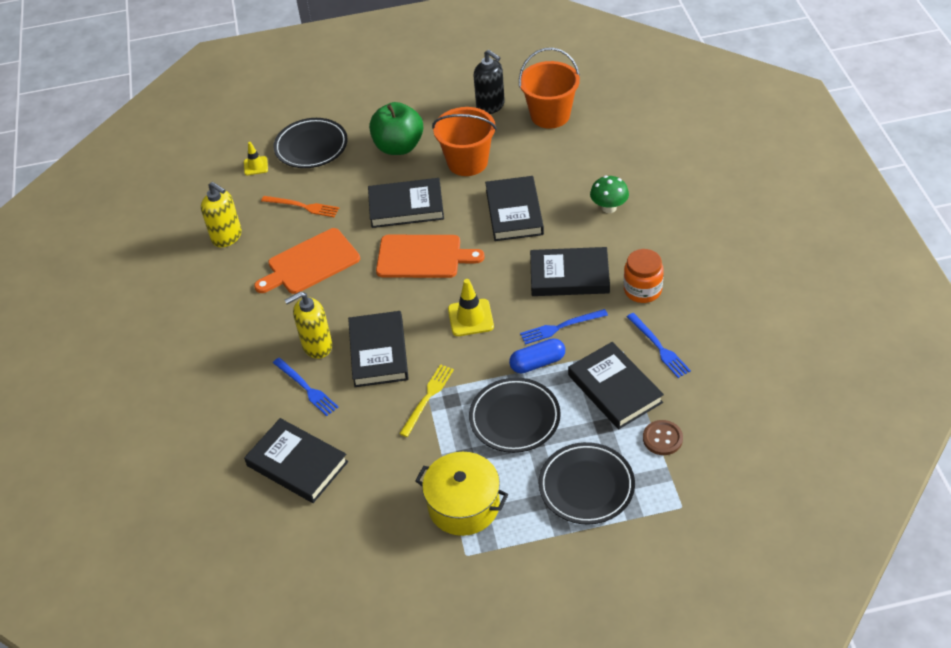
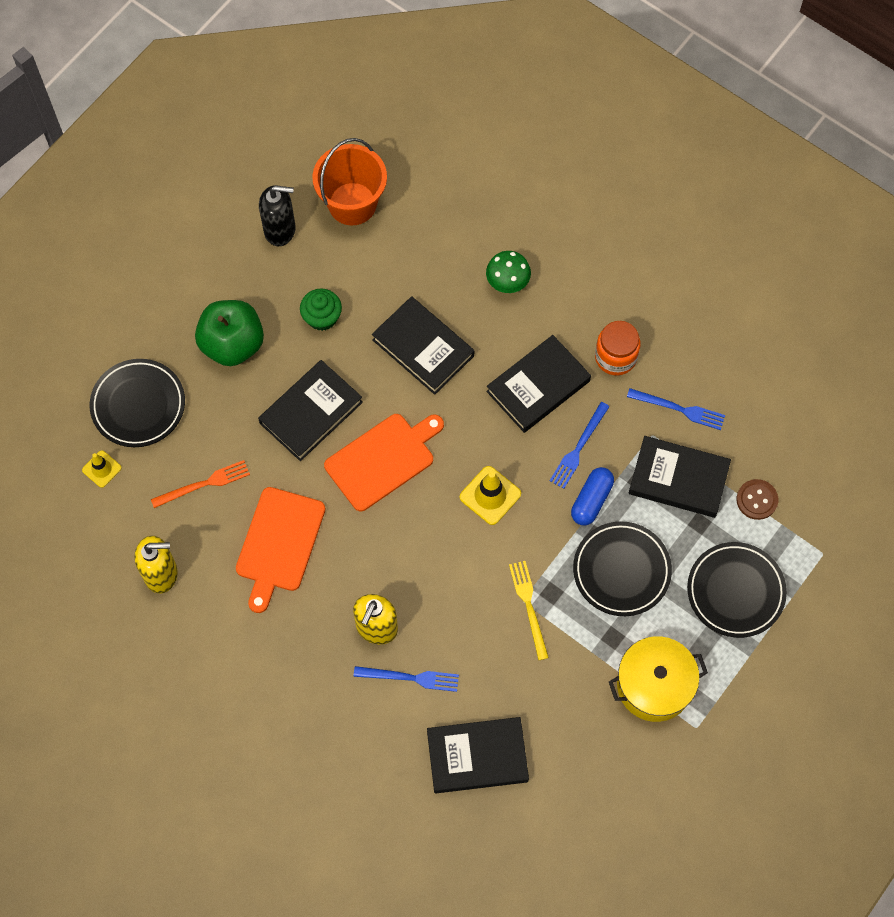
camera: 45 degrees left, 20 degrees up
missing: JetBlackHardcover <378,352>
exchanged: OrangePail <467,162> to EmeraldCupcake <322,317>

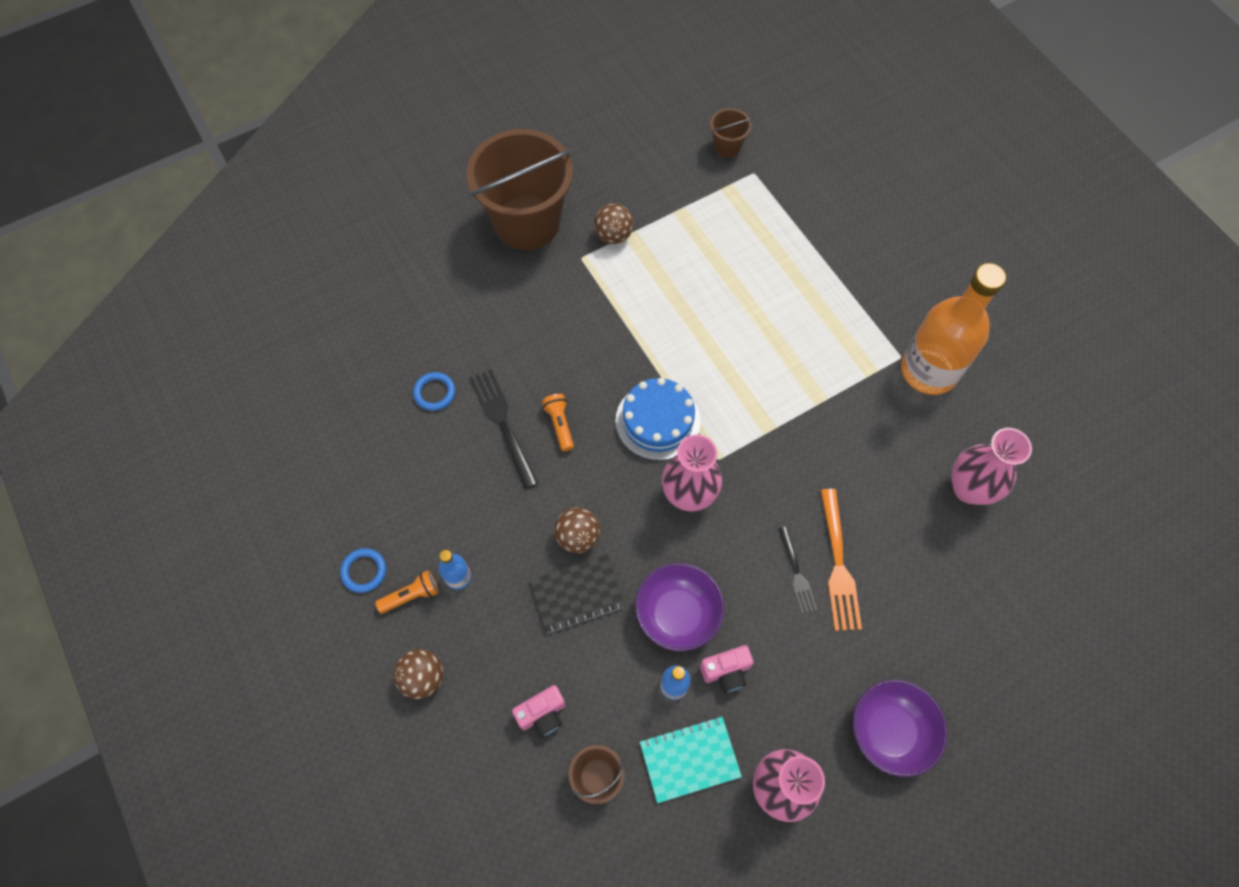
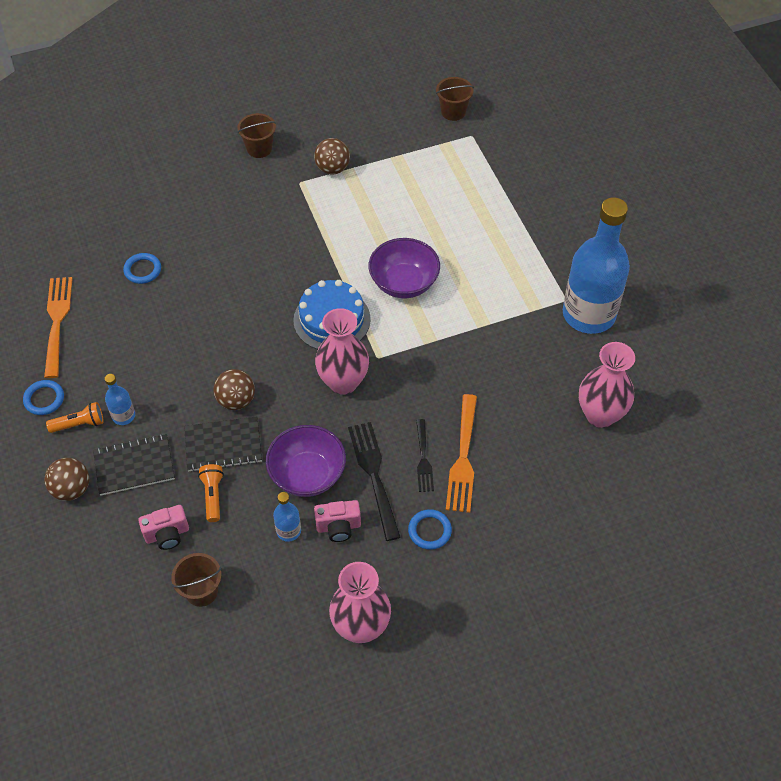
camera: 10 degrees right, 10 degrees down
missing: TealNotepad <689,759>
appeared: OrangeDinnerFork <57,323>; JetBlackNotepad <134,466>; BlueRing <429,531>
relocated: JetBlackDinnerFork <503,424> to <374,476>; OrangeFlashlight <559,424> to <213,496>; PurpleServingBowl <890,731> to <404,283>
colour: OrangeBottle <928,370> to BlueBottle <588,314>
size: BrownPail <527,222> = <259,148> x0.43

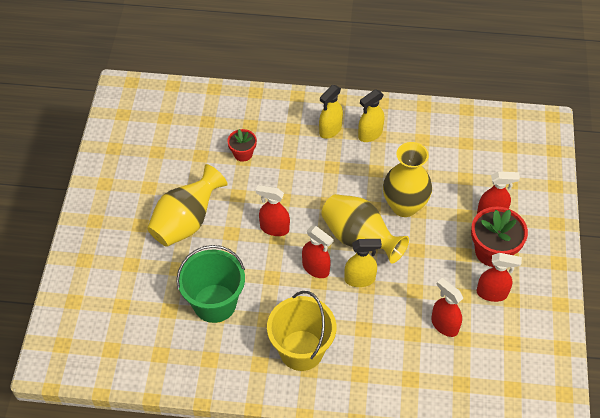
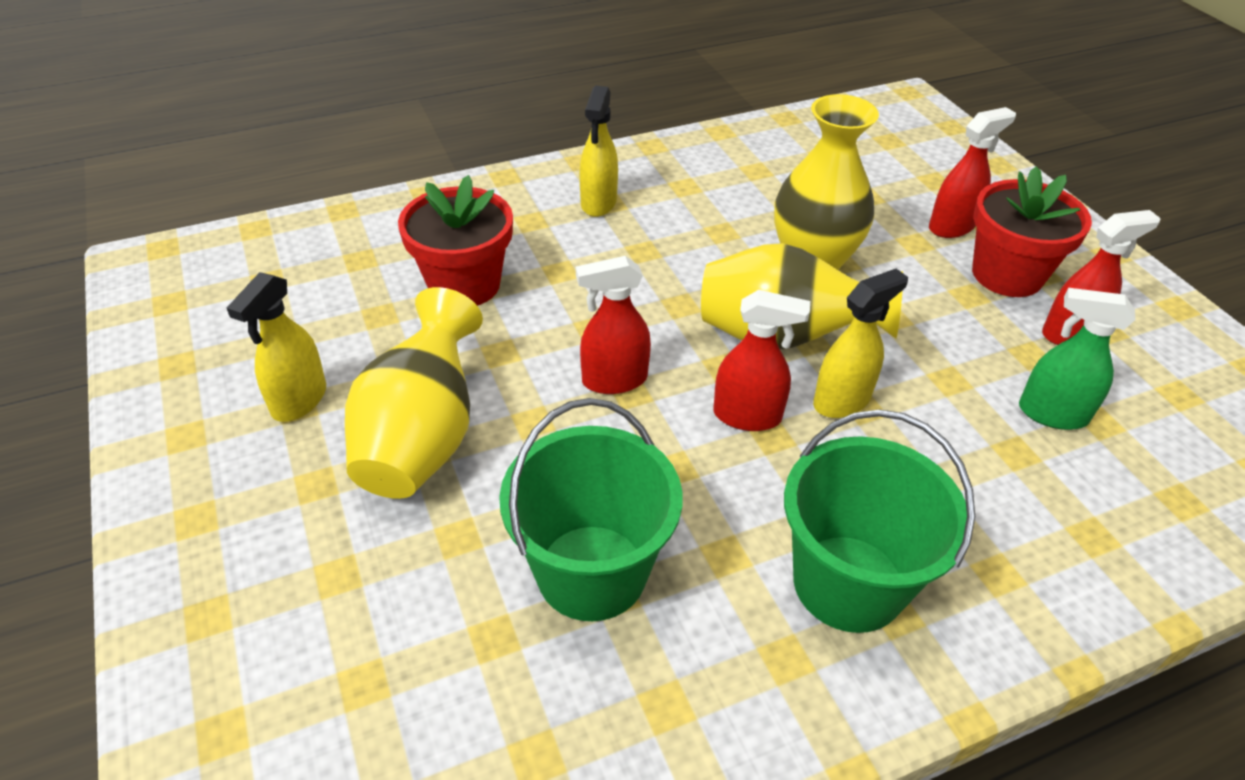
camera: 30 degrees left, 10 degrees down
relocated: BrightYellowSprayCleaner <370,134> to <299,400>
colour: BrightYellowPail <301,350> to EmeraldPail <848,583>; ScarletSprayCleaner <444,325> to EmeraldSprayCleaner <1051,414>
size: ScarletPlantPot <243,153> = <464,284> x1.76

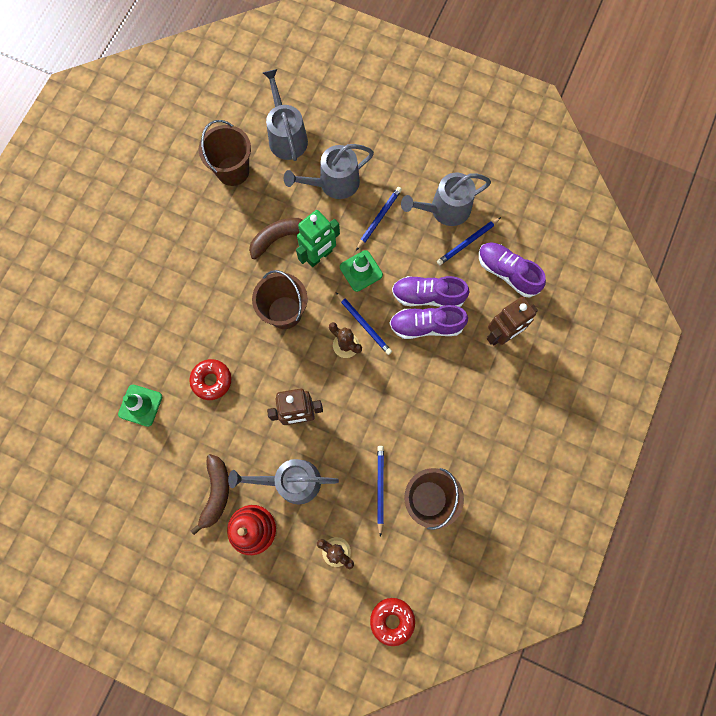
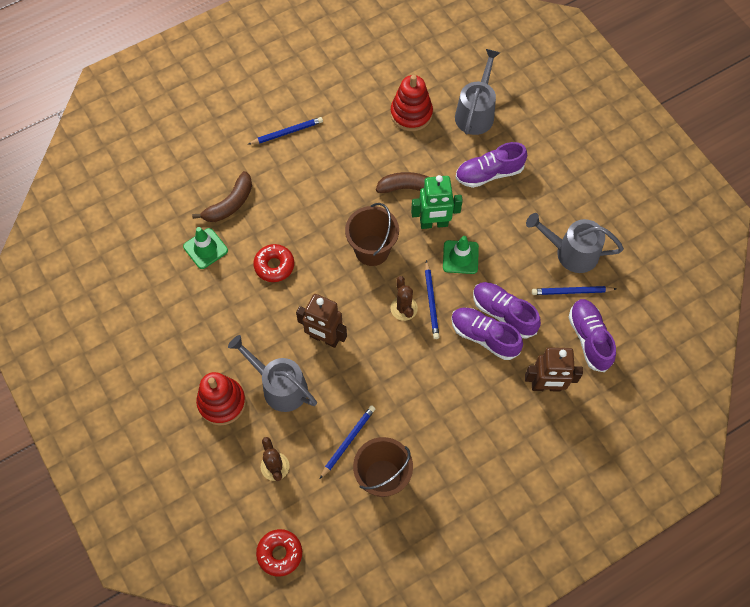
camera: 35 degrees right, 10 degrees down
relocated: BrownToyBanana <216,493> to <230,204>; BlueLeadPencil <379,218> to <287,132>
exchanged: BrownPail <233,171> to ScarletStackingToy <411,114>; GrayWateringPot <334,183> to PurpleShoe <489,173>

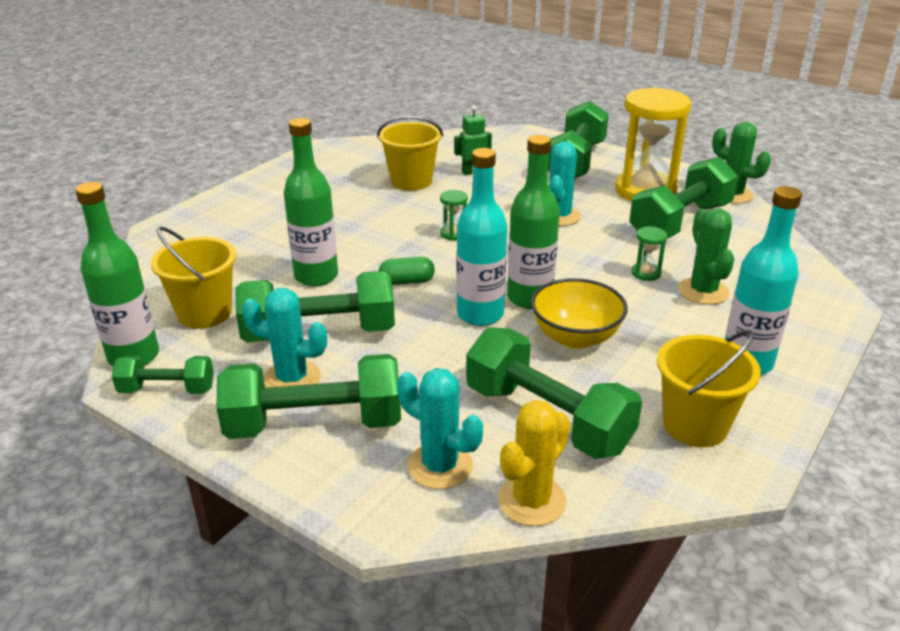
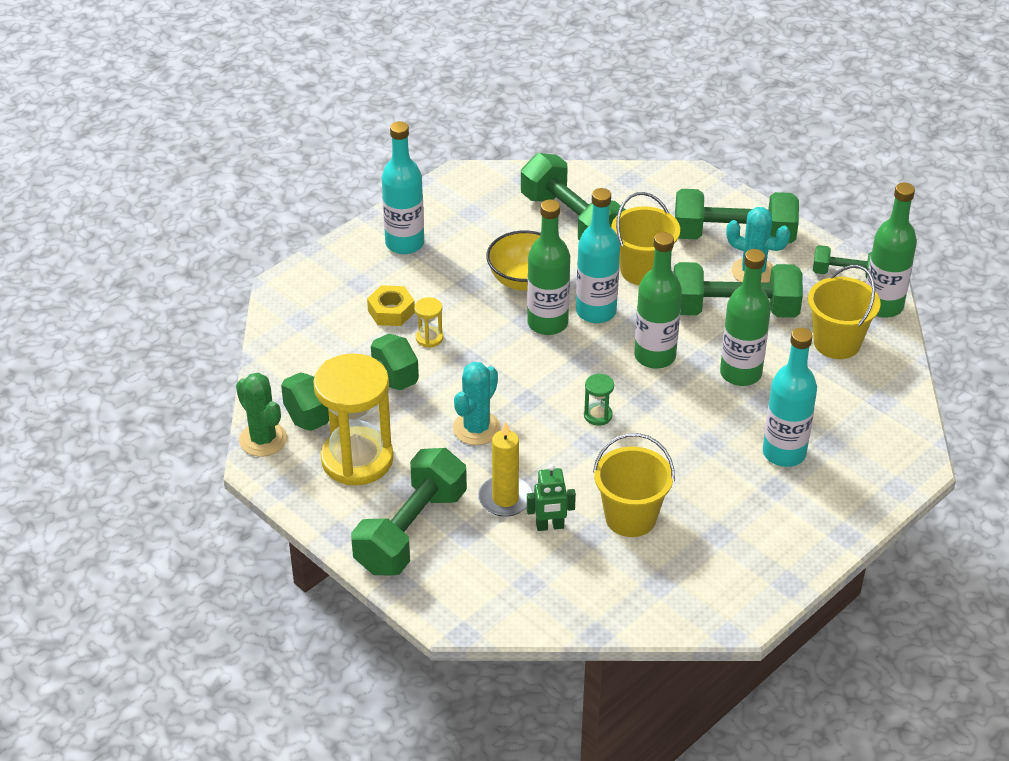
camera: 170 degrees left, 10 degrees up
missing: TealSaguaroCactus <440,466>; BrightYellowSaguaroCactus <531,501>
appeared: BrightYellowWaxCandle <505,499>; TealBottle <784,453>
relocated: BrightYellowPail <695,425> to <642,270>
exchanged: EmeraldPillShape <407,281> to EmeraldBottle <655,356>; EmeraldSaguaroCactus <703,291> to BrightYellowHexagonNut <391,311>
colour: EmeraldSandTimer <646,273> to BrightYellowSandTimer <429,338>

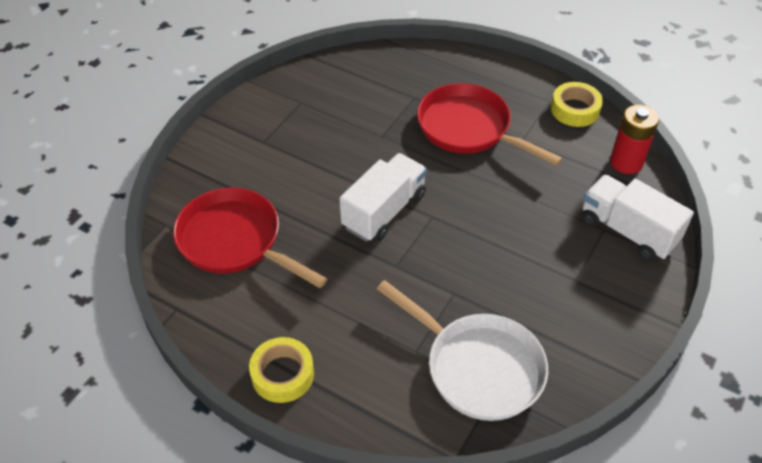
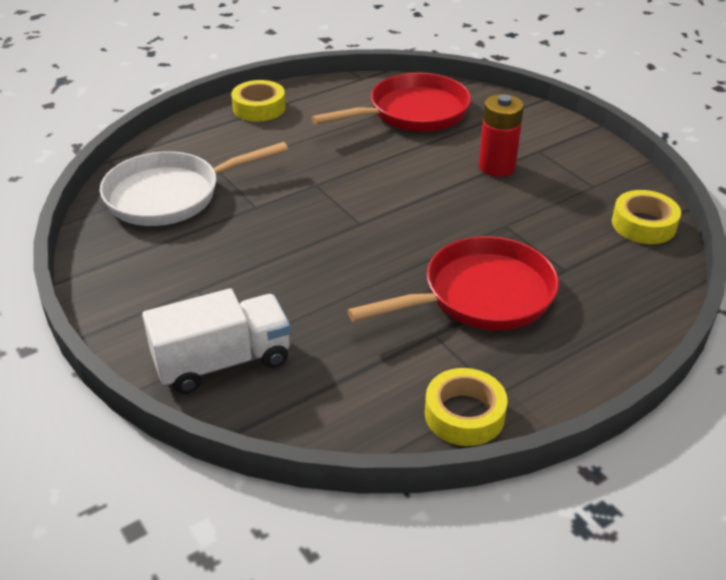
camera: 115 degrees right, 10 degrees down
missing: WhiteTruck <384,211>
appeared: BrightYellowStickyTape <643,224>
relocated: ScarletBattery <626,162> to <496,167>

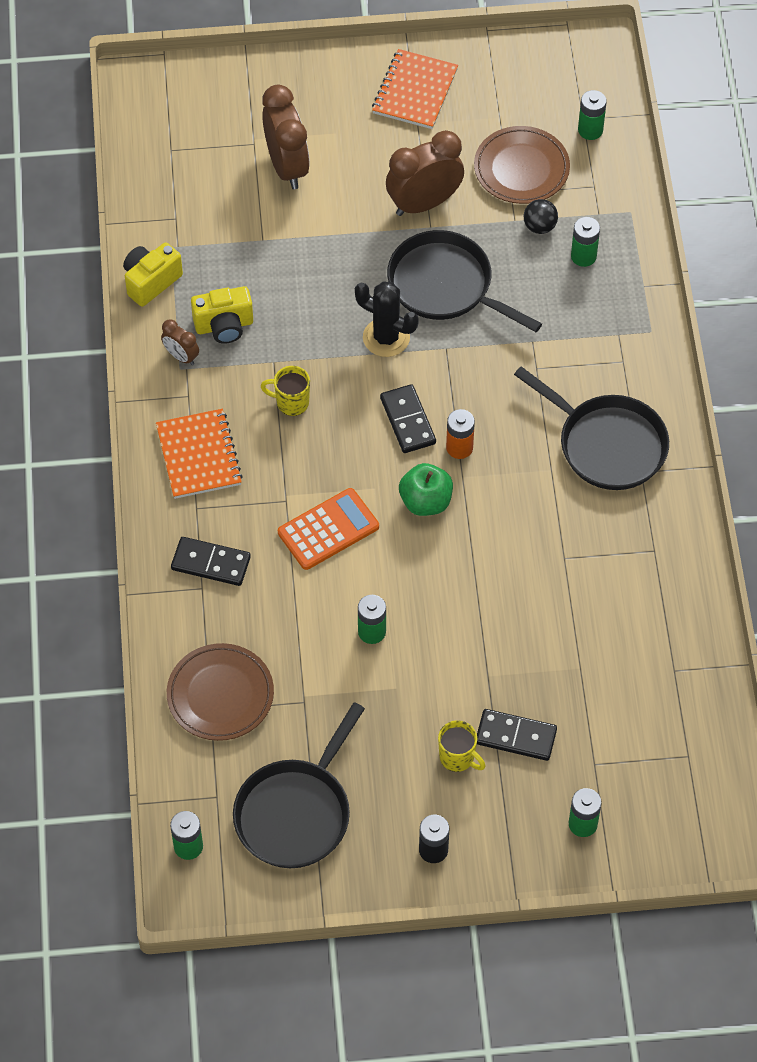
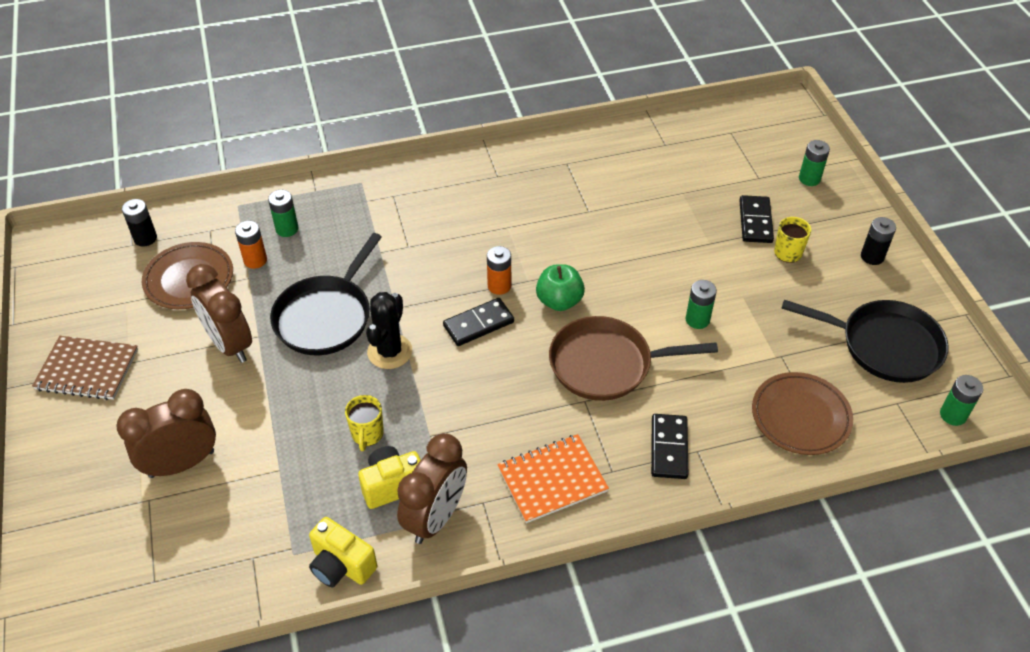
camera: 100 degrees left, 10 degrees down
missing: JetBlackPan <607,444>
relocated: BrightYellowTeaMug <291,402> to <367,434>
exchanged: OrangePocketCalculator <328,529> to BrownPan <606,364>; JetBlackSphere <539,226> to OrangeBattery <255,260>
colour: OrangeNotepad <415,91> to BrownNotepad <87,369>; EmeraldBattery <590,130> to JetBlackBattery <145,238>
spun: BrightYellowCamera <224,326> = <392,485> 90 degrees counterclockwise
size: BrownBedsideClock <181,356> = <435,517> x1.99

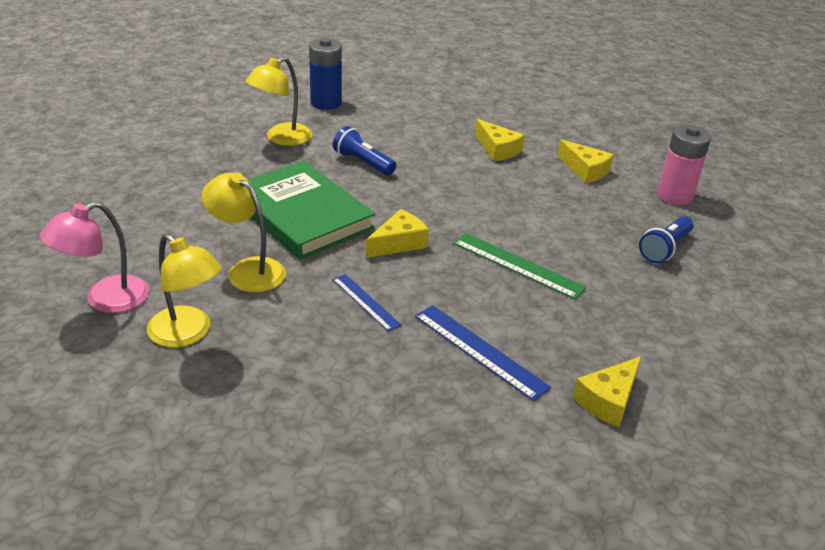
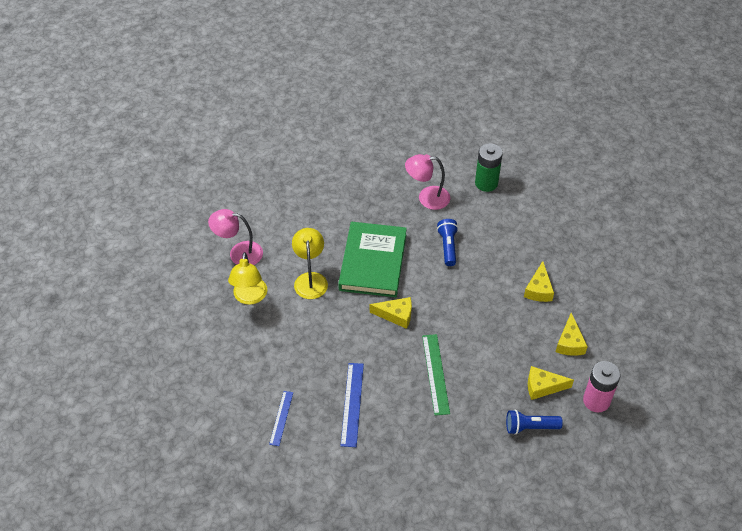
camera: 50 degrees right, 15 degrees up
relocated: BlueMeasuringStick <365,302> to <281,418>; BrightYellowPieceOfCheese <608,400> to <543,387>
colour: BrightYellowLamp <281,138> to RosyLamp <427,198>; BlueBattery <326,103> to EmeraldBattery <486,183>

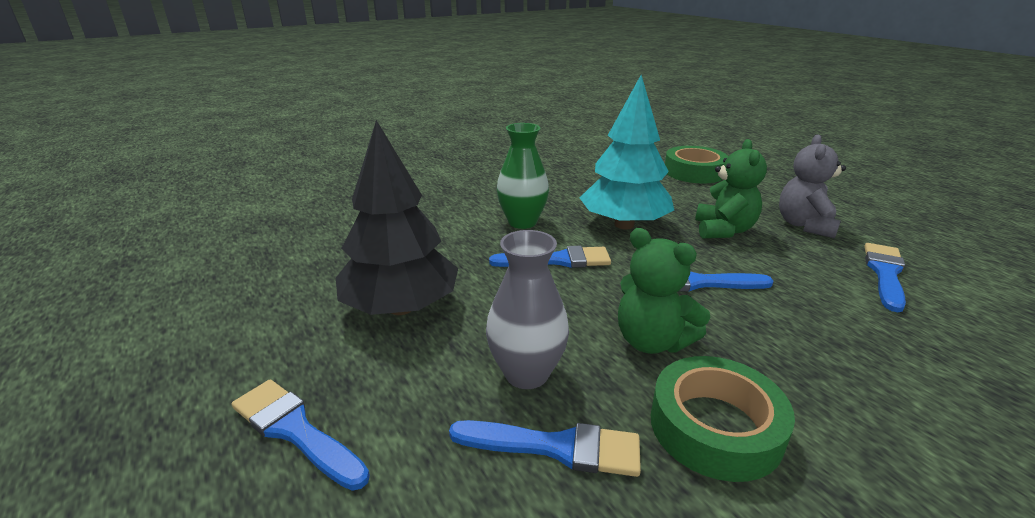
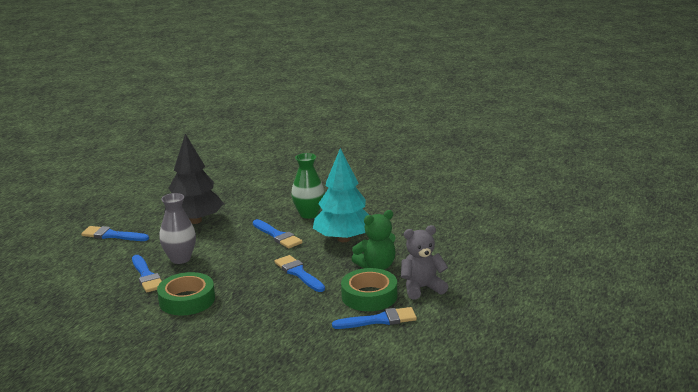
camera: 55 degrees right, 5 degrees down
missing: EmeraldStuffedBear <652,341>
relocated: EmeraldStickyTape <694,172> to <369,296>
spun: BlueBrush <295,430> = <112,235> 75 degrees counterclockwise

